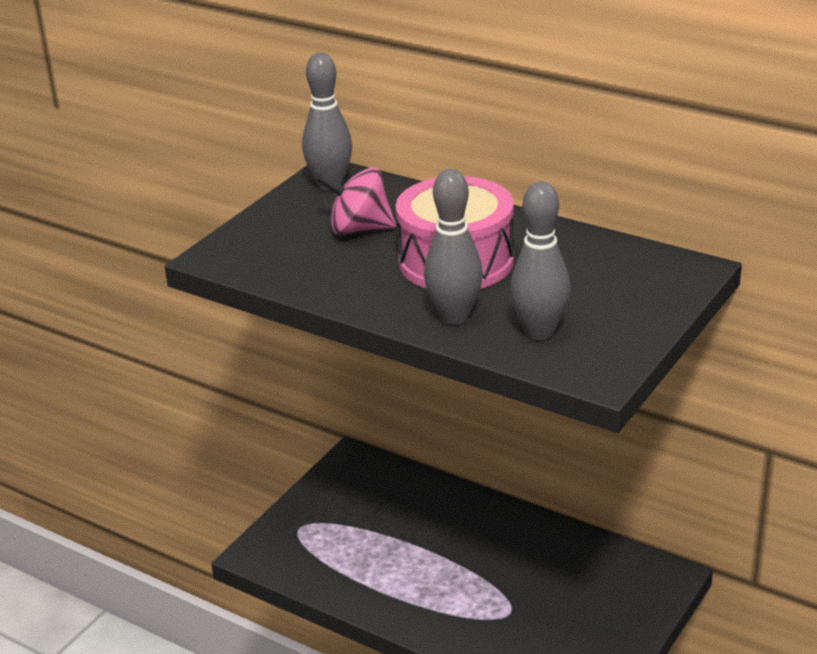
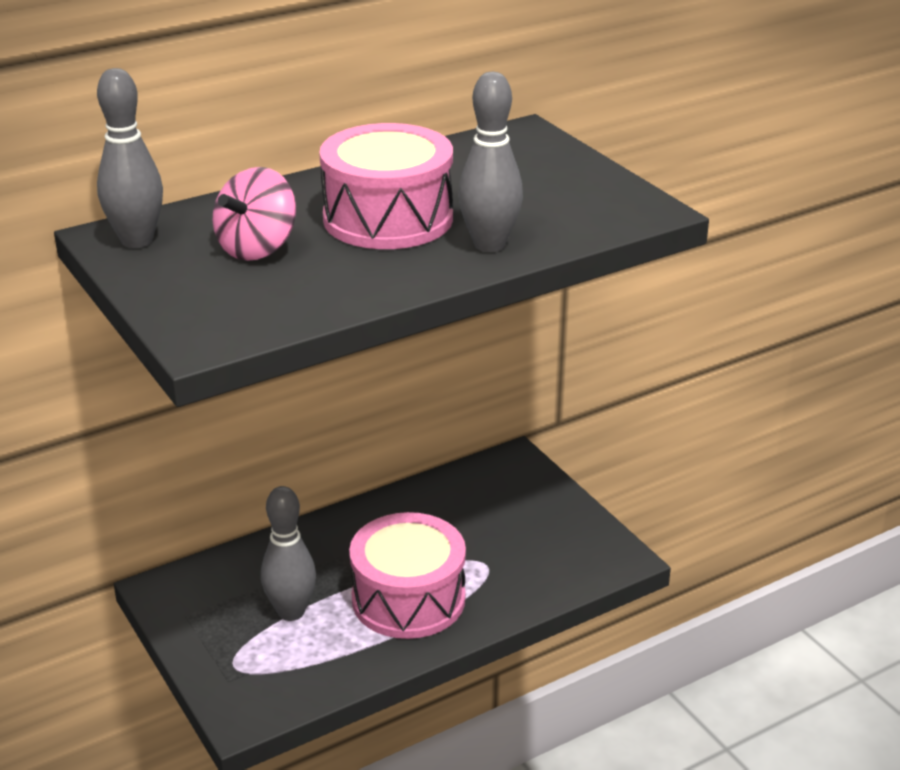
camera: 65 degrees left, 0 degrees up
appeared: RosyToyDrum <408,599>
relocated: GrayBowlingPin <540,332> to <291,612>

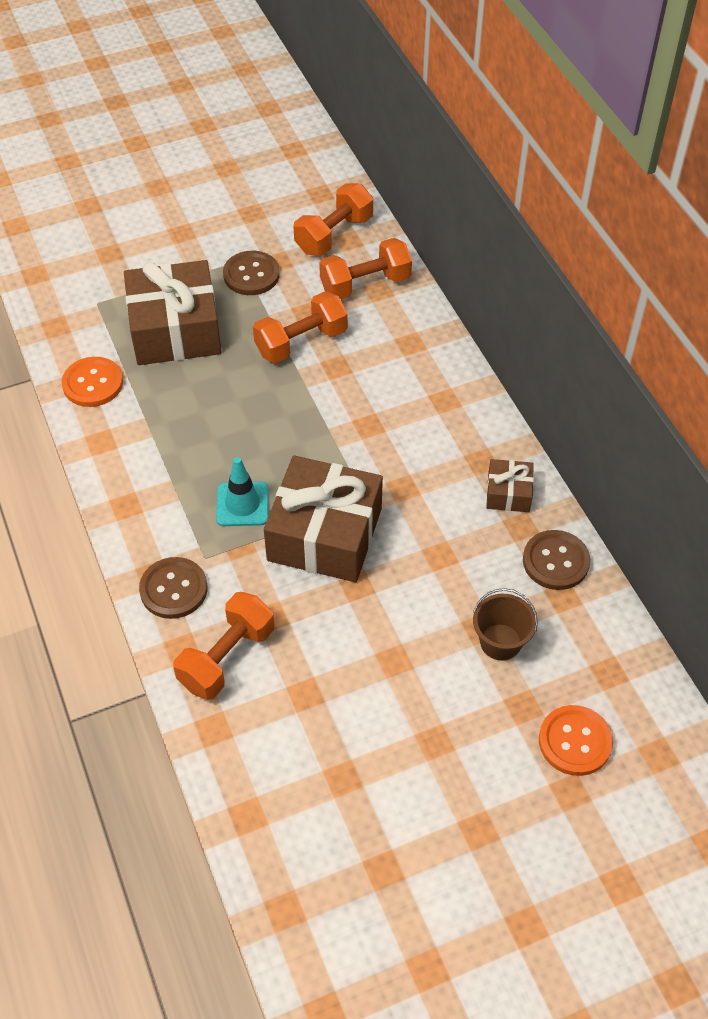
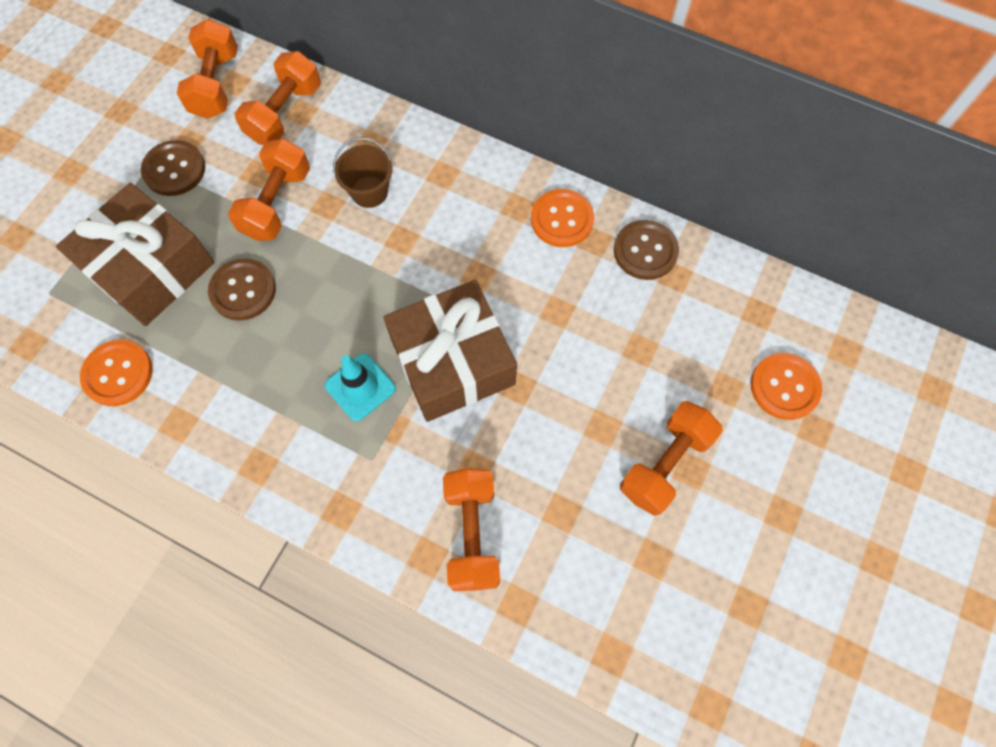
camera: 40 degrees left, 15 degrees up
appeared: OrangeFreeWeight <665,464>
relocated: BrownShirtButton <173,589> to <243,290>; BrownPail <500,642> to <369,192>
exchanged: BrownGift <508,493> to OrangeShirtButton <562,219>

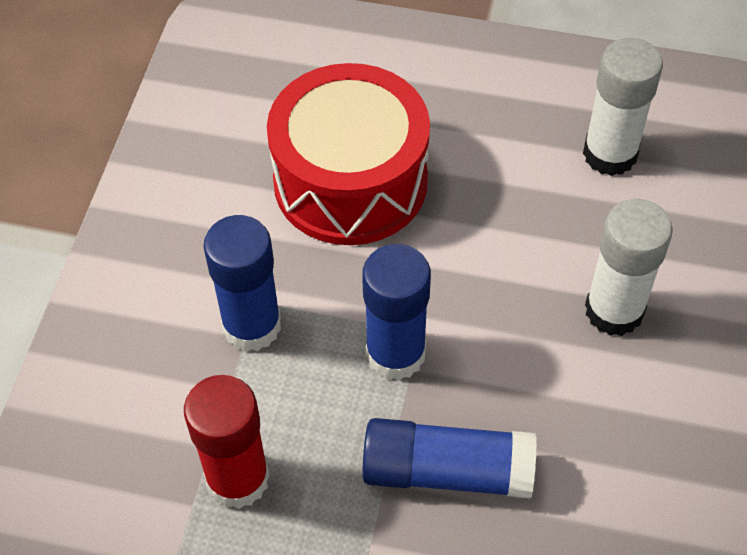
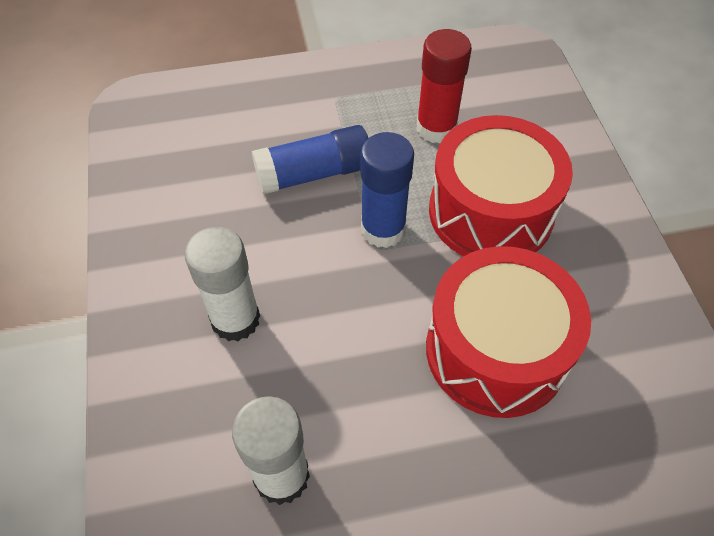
camera: 155 degrees right, 0 degrees up
exchanged: BlueGlueStick <252,326> to ScarletToyDrum <490,212>

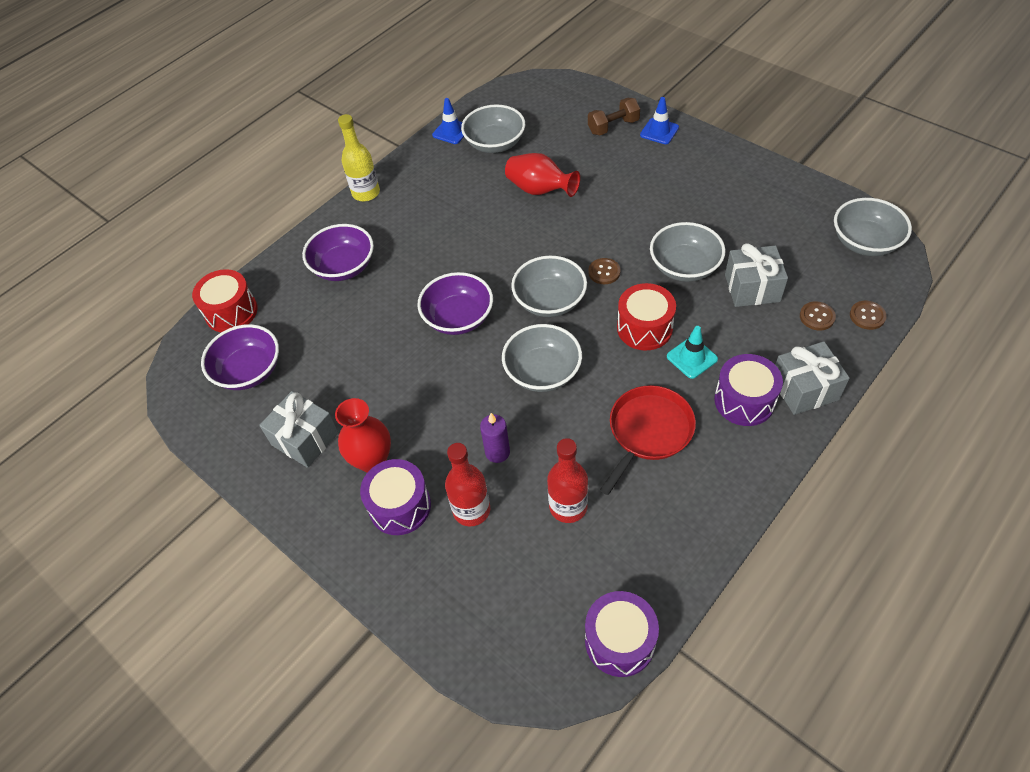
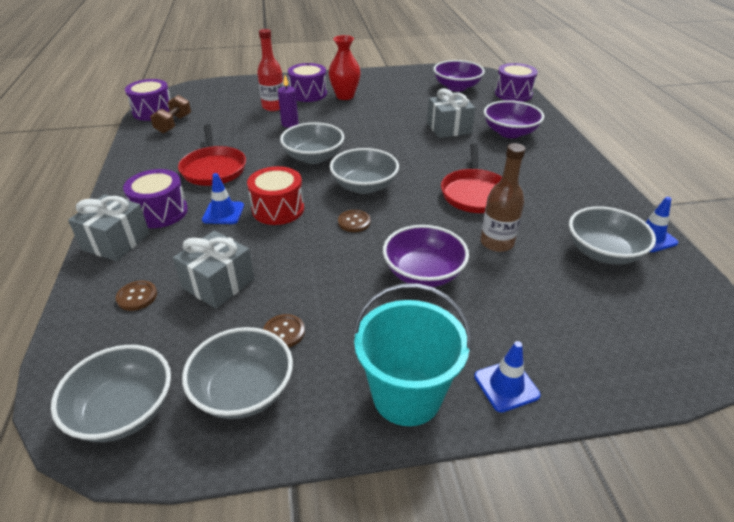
camera: 125 degrees right, 15 degrees down
missing: BrightYellowBottle <366,193>; ScarletBottle <568,506>
appeared: TealPail <407,396>; ScarletPan <475,193>
relocated: GrayGift <305,439> to <448,128>; PurpleServingBowl <458,318> to <423,273>; BrownFreeWeight <613,127> to <174,124>; GrayServingBowl <684,267> to <243,391>; BrownShirtButton <867,316> to <284,332>
exchanged: ScarletTallVase <540,190> to BrownBottle <497,243>
colour: ScarletToyDrum <231,312> to PurpleToyDrum <513,94>; TealRoadCone <692,358> to BlueRoadCone <223,213>

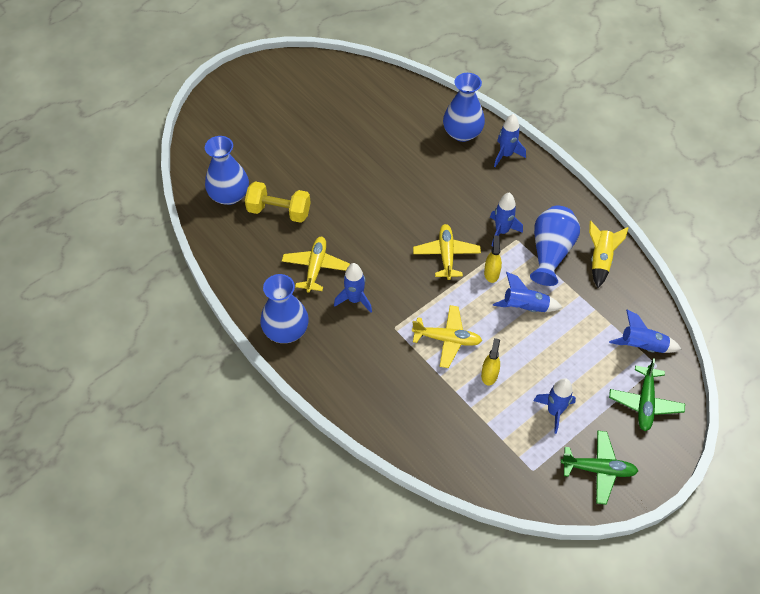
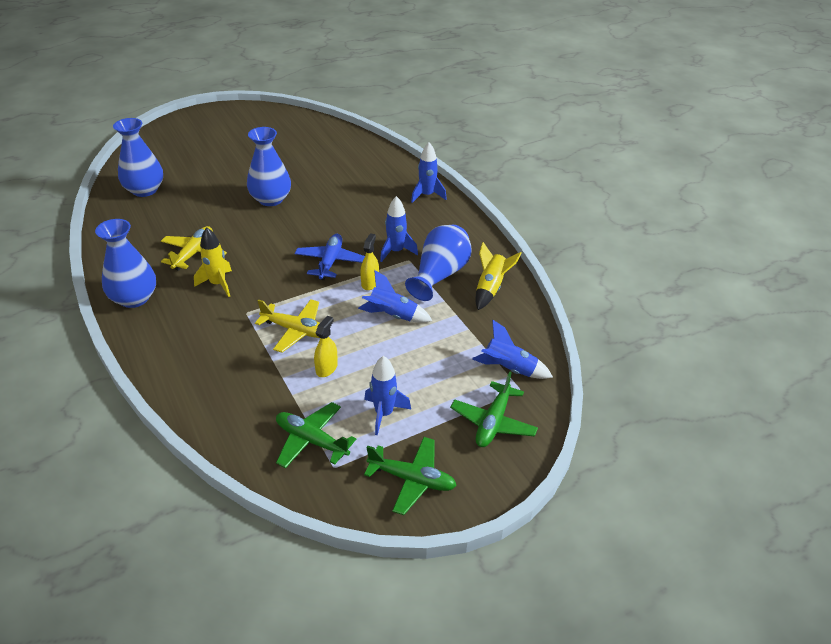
camera: 10 degrees right, 15 degrees down
missing: BrightYellowFreeWeight <279,211>
appeared: EmeraldPlane <311,440>
relocated: BlueTallVase <462,133> to <271,199>
colour: BlueRocket <355,300> to BrightYellowRocket <218,284>; BrightYellowPlane <446,255> to BluePlane <330,262>

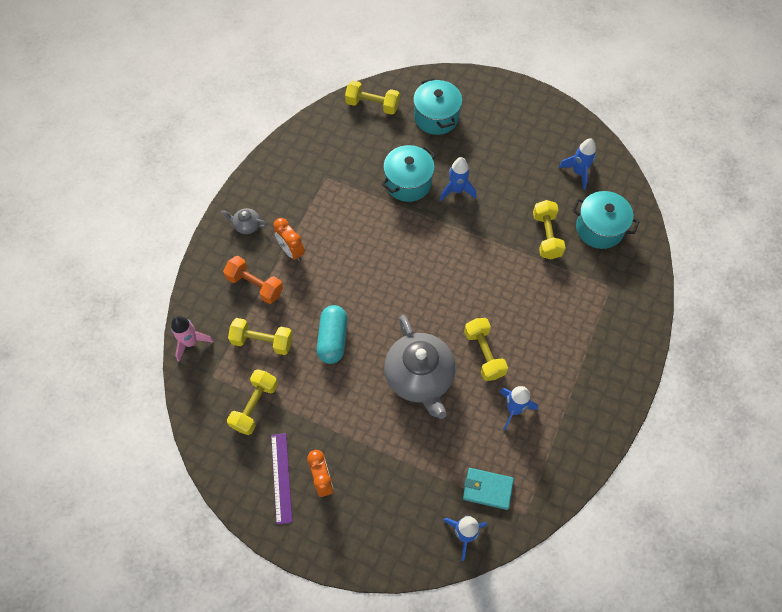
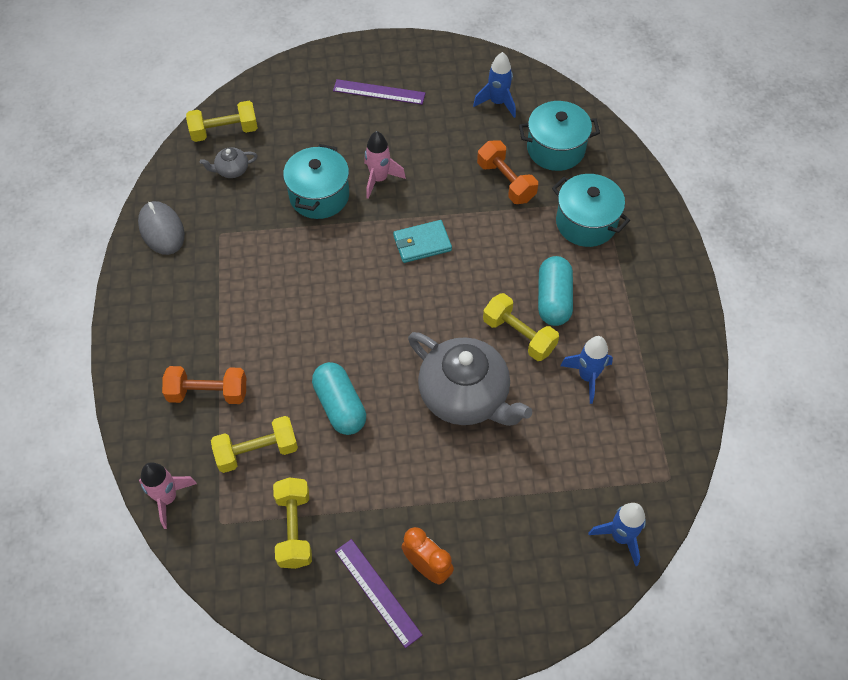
camera: 30 degrees left, 5 degrees down
missing: OrangeBedsideClock <291,251>
appeared: GrayPcMouse <161,230>; PurpleMeasuringStick <379,92>; TealPillShape <553,299>
relocated: GrayTeapot <246,225> to <231,170>; TealCookingPot <436,117> to <586,223>; TealWallet <487,489> to <422,243>
colour: BlueRocket <456,190> to RosyRocket <379,179>; BrightYellowFreeWeight <546,236> to OrangeFreeWeight <506,182>

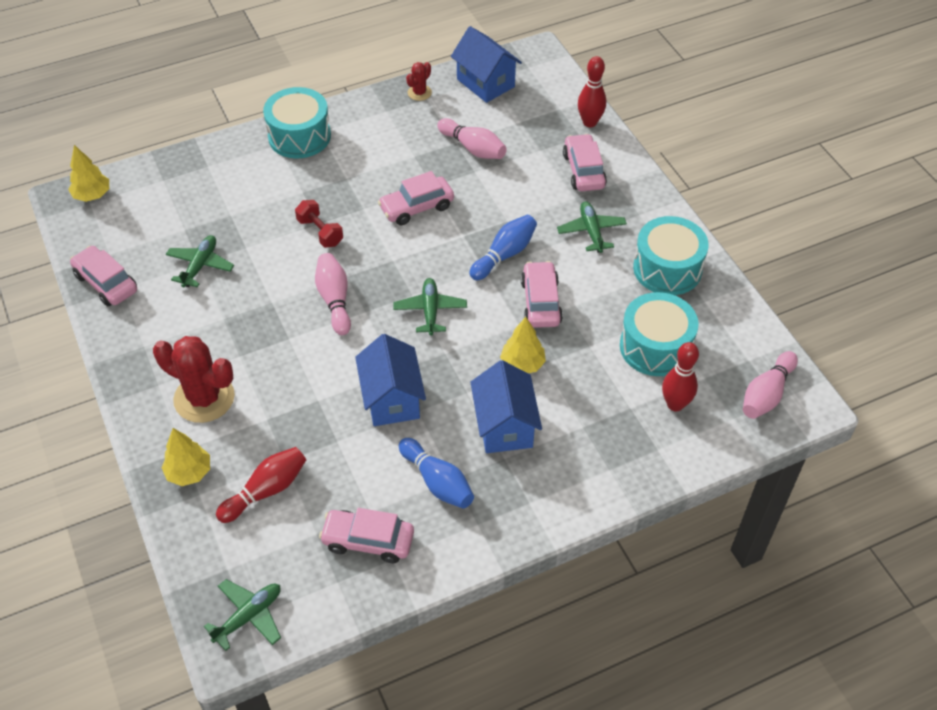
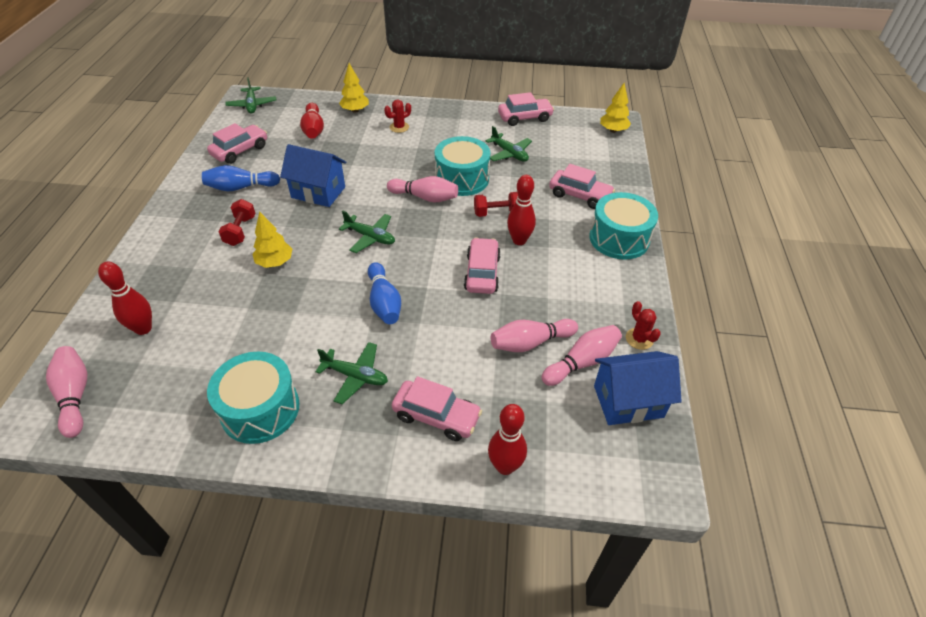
camera: 120 degrees right, 5 degrees down
appeared: ScarletBowlingPin <519,240>; RosyBowlingPin <582,362>
relocated: RosyCar <540,302> to <579,195>; TealToyDrum <655,347> to <462,179>
exchanged: BlueHouse <504,426> to ScarletFreeWeight <240,231>
size: ScarletSaguaroCactus <204,398> = <399,127> x0.49

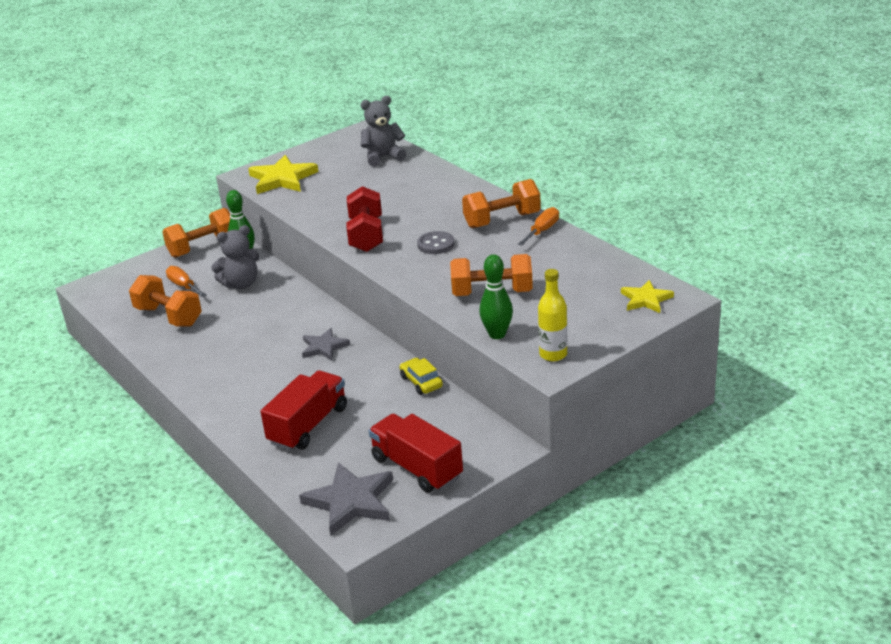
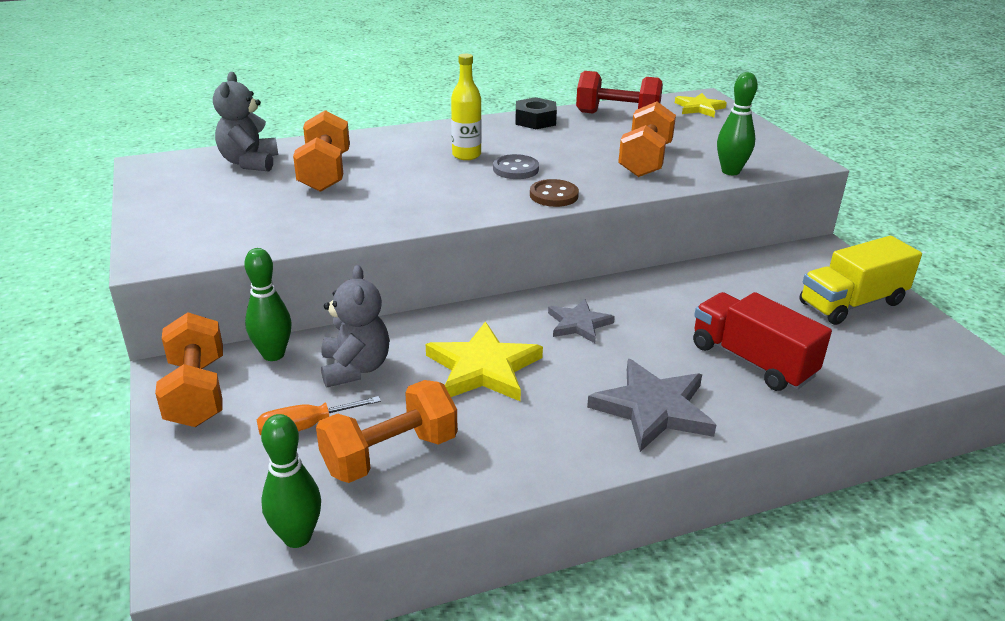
camera: 75 degrees left, 0 degrees up
missing: BrightYellowCar <421,382>
appeared: EmeraldBowlingPin <297,537>; BrownShirtButton <554,195>
relocated: BrightYellowFivePointedStar <282,179> to <483,368>; GrayFivePointedStar <350,501> to <653,409>; ScarletFreeWeight <366,235> to <617,116>; OrangeFreeWeight <502,220> to <325,173>; BrightYellowBottle <553,354> to <466,155>
exchanged: OrangeHandScrewdriver <542,231> to JetBlackHexagonNut <535,120>
colour: ScarletTruck <417,468> to BrightYellowTruck <851,303>

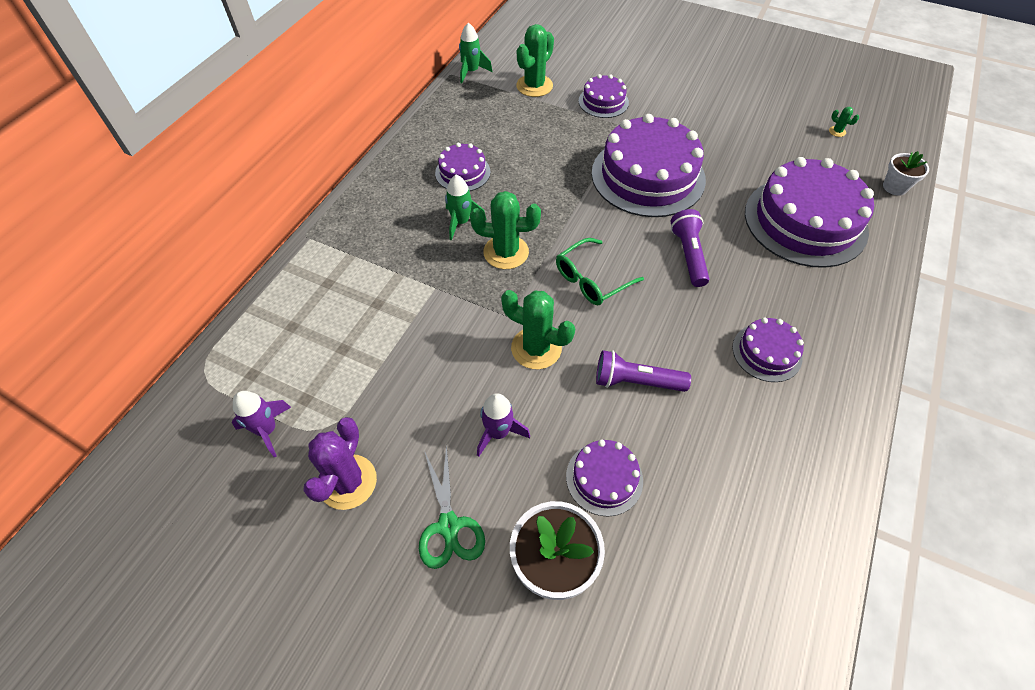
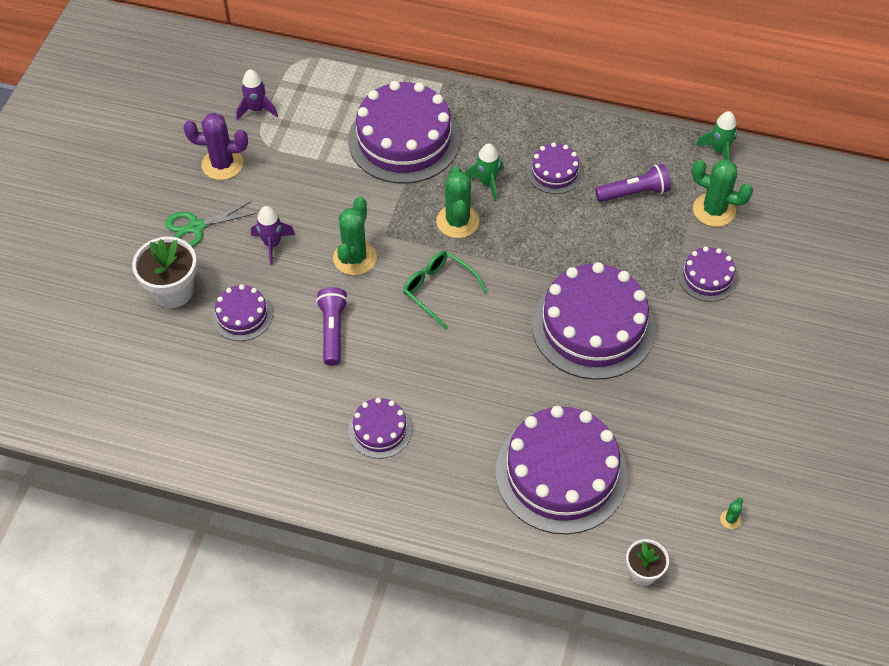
camera: 80 degrees right, 0 degrees up
appeared: PurpleGateau <404,140>
relocated: PurpleFlashlight <688,255> to <634,193>

